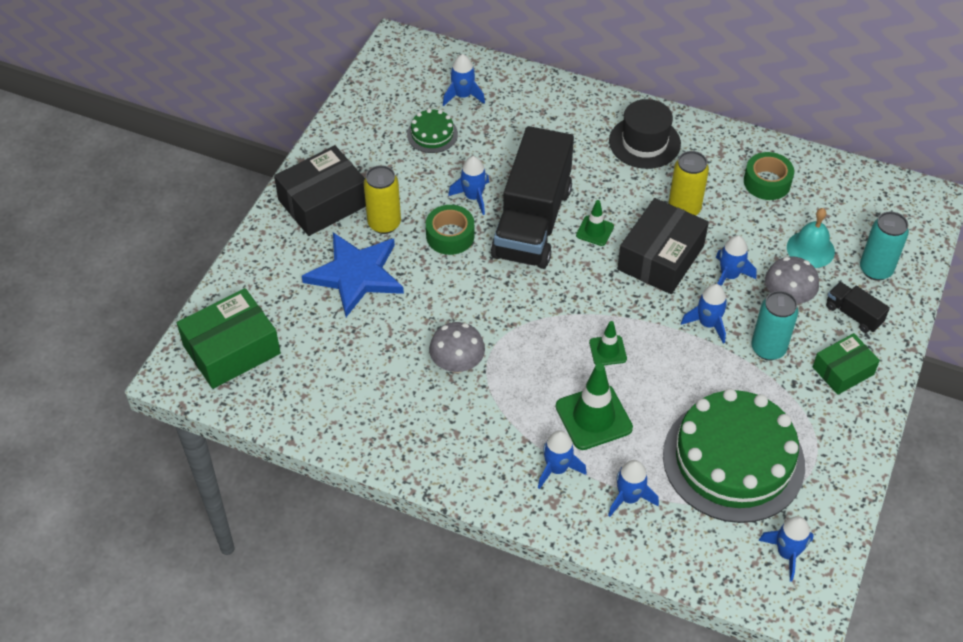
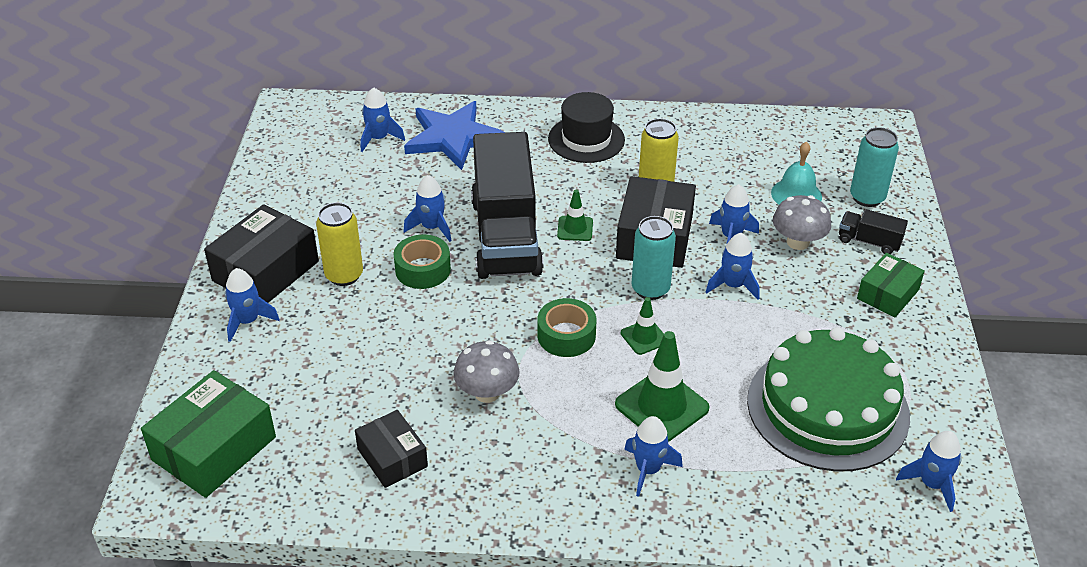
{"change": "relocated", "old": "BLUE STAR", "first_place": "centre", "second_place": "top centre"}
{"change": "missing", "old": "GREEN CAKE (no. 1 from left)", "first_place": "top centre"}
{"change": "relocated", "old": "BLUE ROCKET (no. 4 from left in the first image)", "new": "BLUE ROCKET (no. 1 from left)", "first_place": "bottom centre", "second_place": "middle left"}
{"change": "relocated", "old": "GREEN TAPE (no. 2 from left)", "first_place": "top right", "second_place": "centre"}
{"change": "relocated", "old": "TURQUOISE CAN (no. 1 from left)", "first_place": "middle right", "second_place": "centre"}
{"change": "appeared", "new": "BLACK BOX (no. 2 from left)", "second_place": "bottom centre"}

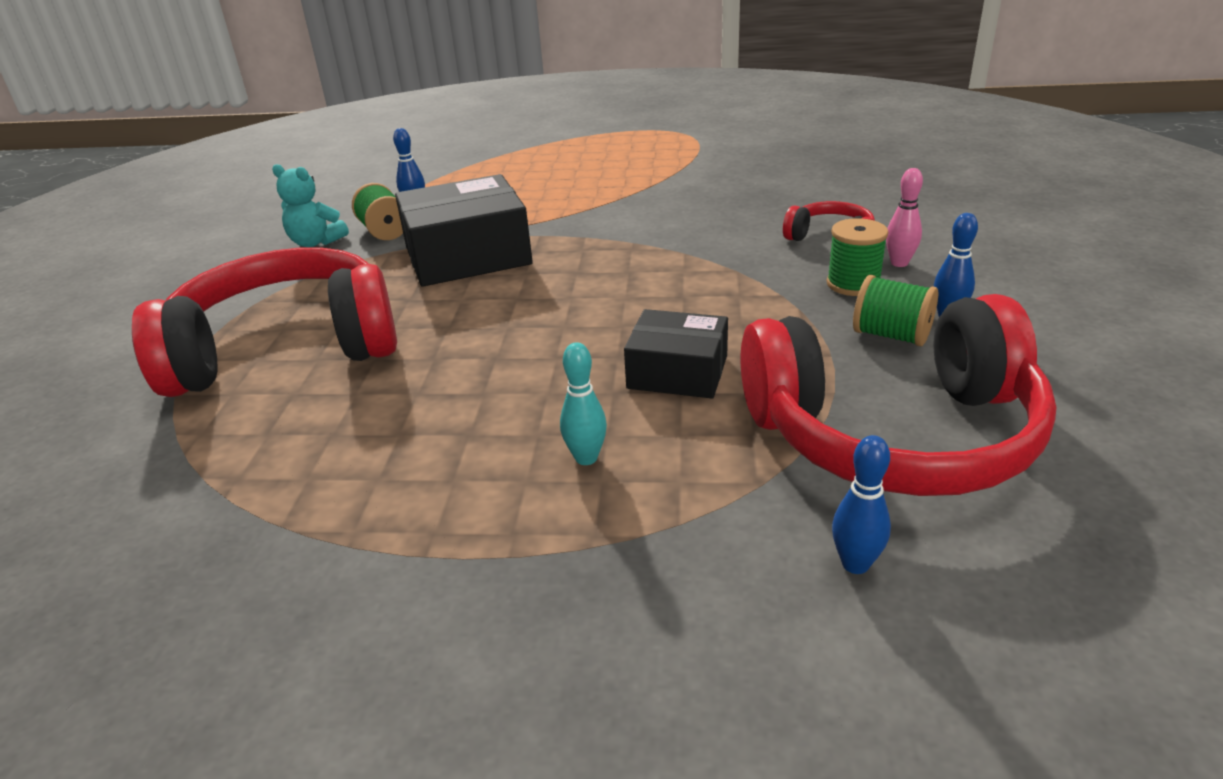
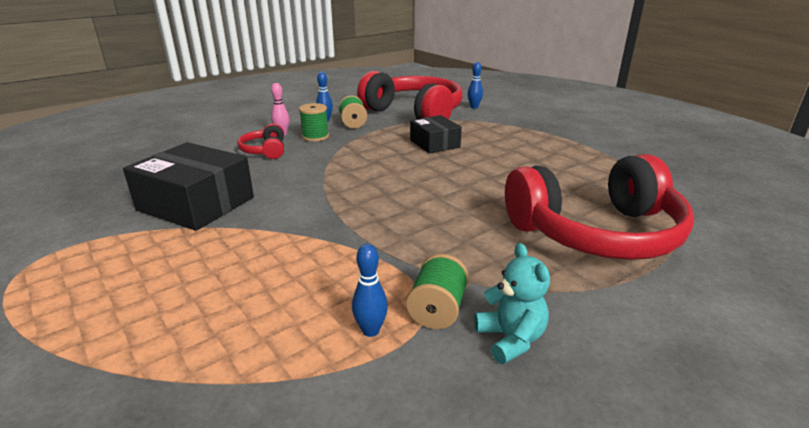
{"change": "spun", "old": "RED HEADPHONES (no. 1 from left in the first image)", "first_place": "middle left", "second_place": "middle right", "degrees": -45}
{"change": "relocated", "old": "BLACK BOX (no. 1 from left)", "first_place": "top centre", "second_place": "middle left"}
{"change": "missing", "old": "TURQUOISE BOWLING PIN", "first_place": "centre"}

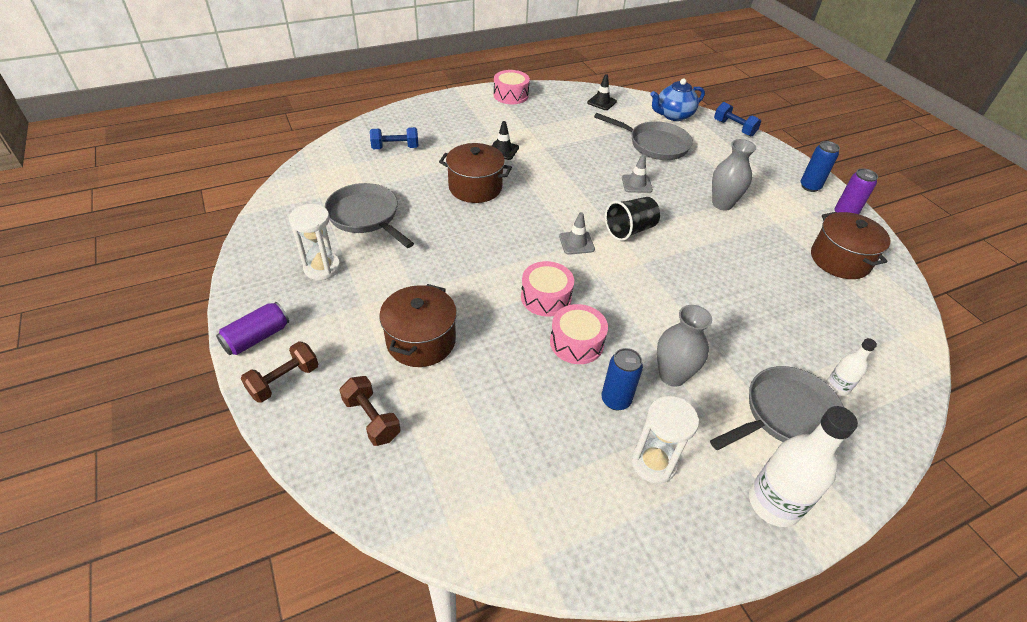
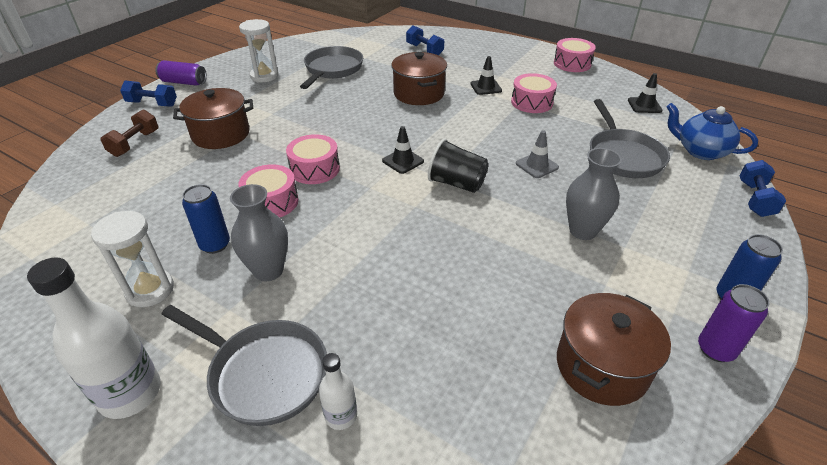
{"change": "colour", "old": "BROWN DUMBBELL (no. 1 from left)", "new": "BLUE DUMBBELL (no. 1 from left)", "first_place": "middle left", "second_place": "top left"}
{"change": "colour", "old": "GREY TRAFFIC CONE (no. 1 from left)", "new": "BLACK TRAFFIC CONE (no. 1 from left)", "first_place": "centre", "second_place": "top centre"}
{"change": "appeared", "new": "PINK DRUM (no. 3 from left)", "second_place": "top centre"}

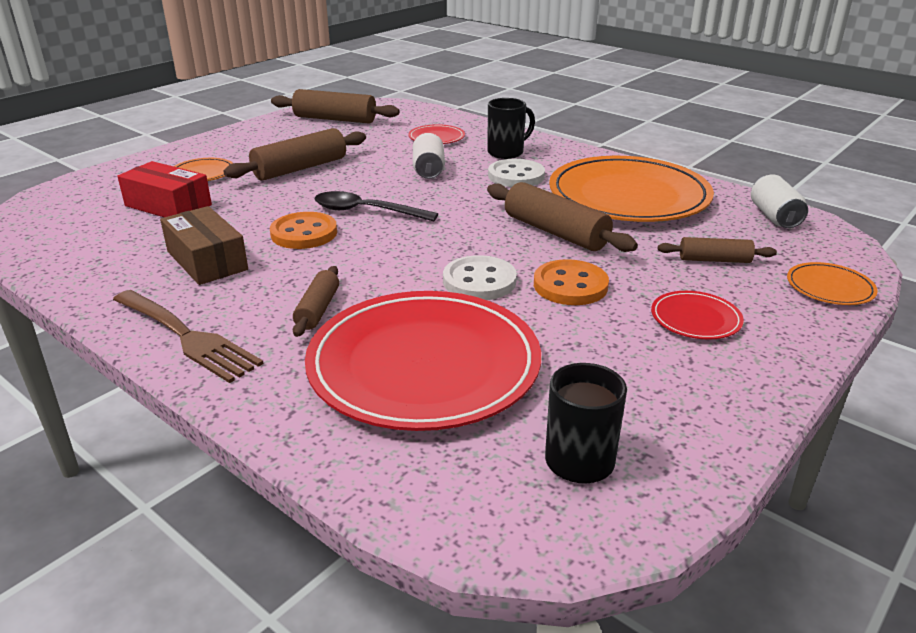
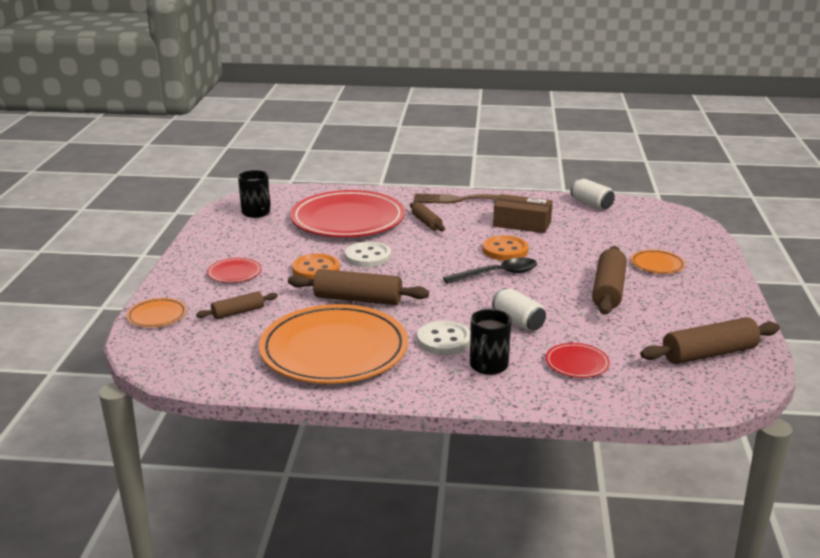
{"change": "missing", "old": "RED BOX", "first_place": "top left"}
{"change": "relocated", "old": "WHITE CAN (no. 2 from left)", "first_place": "top right", "second_place": "middle right"}

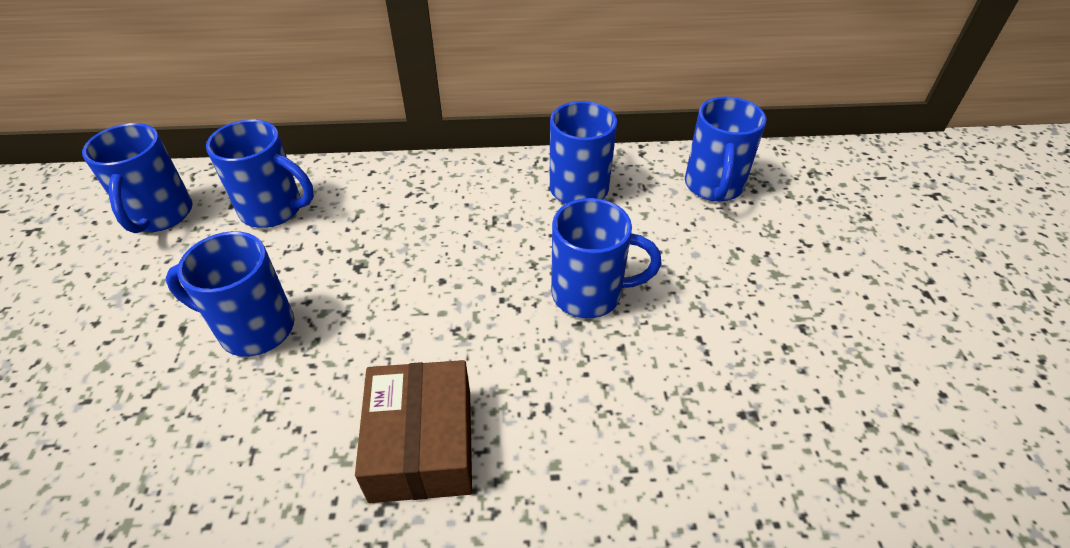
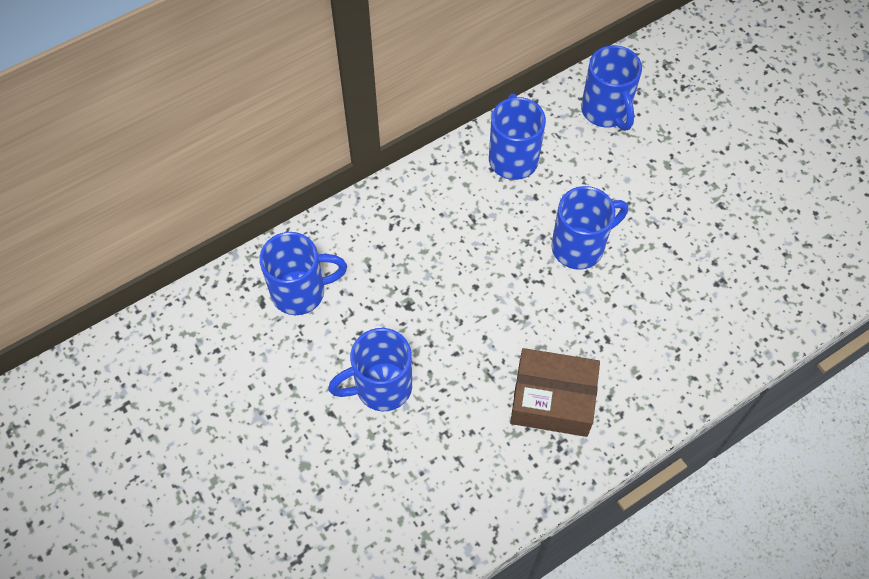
{"change": "missing", "old": "BLUE MUG (no. 1 from left)", "first_place": "top left"}
{"change": "spun", "old": "BROWN BOX", "first_place": "bottom centre", "second_place": "bottom centre", "degrees": -45}

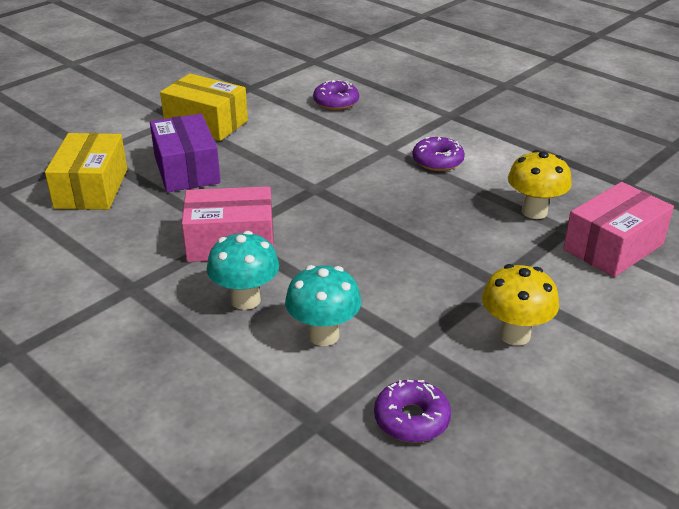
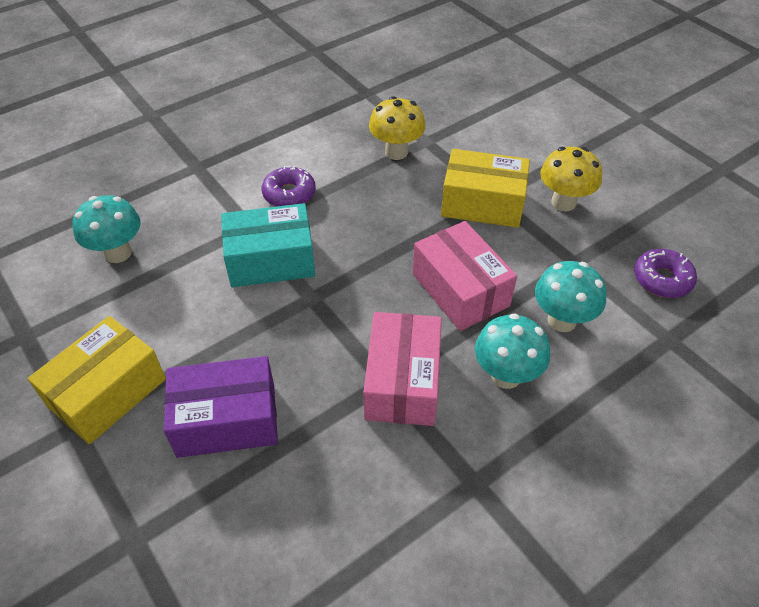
{"change": "relocated", "old": "YELLOW BOX (no. 1 from left in the first image)", "new": "YELLOW BOX (no. 2 from left)", "first_place": "middle left", "second_place": "top centre"}
{"change": "exchanged", "old": "PURPLE DONUT (no. 1 from left)", "new": "TURQUOISE MUSHROOM (no. 1 from left)", "first_place": "top centre", "second_place": "middle left"}
{"change": "relocated", "old": "PINK BOX (no. 2 from left)", "first_place": "middle right", "second_place": "centre"}
{"change": "appeared", "new": "TURQUOISE BOX", "second_place": "centre"}

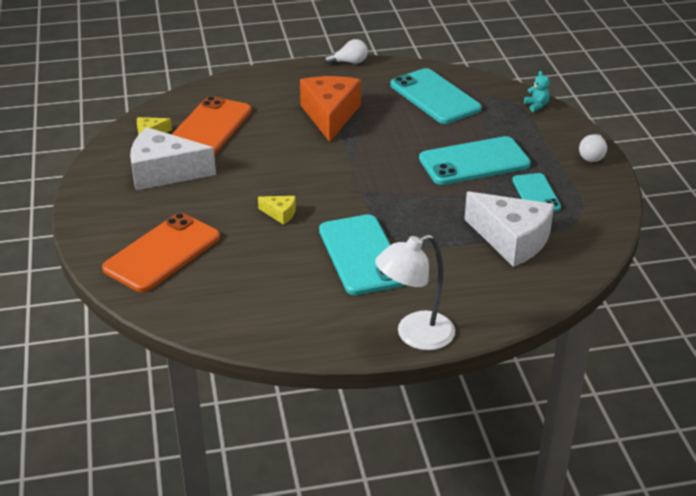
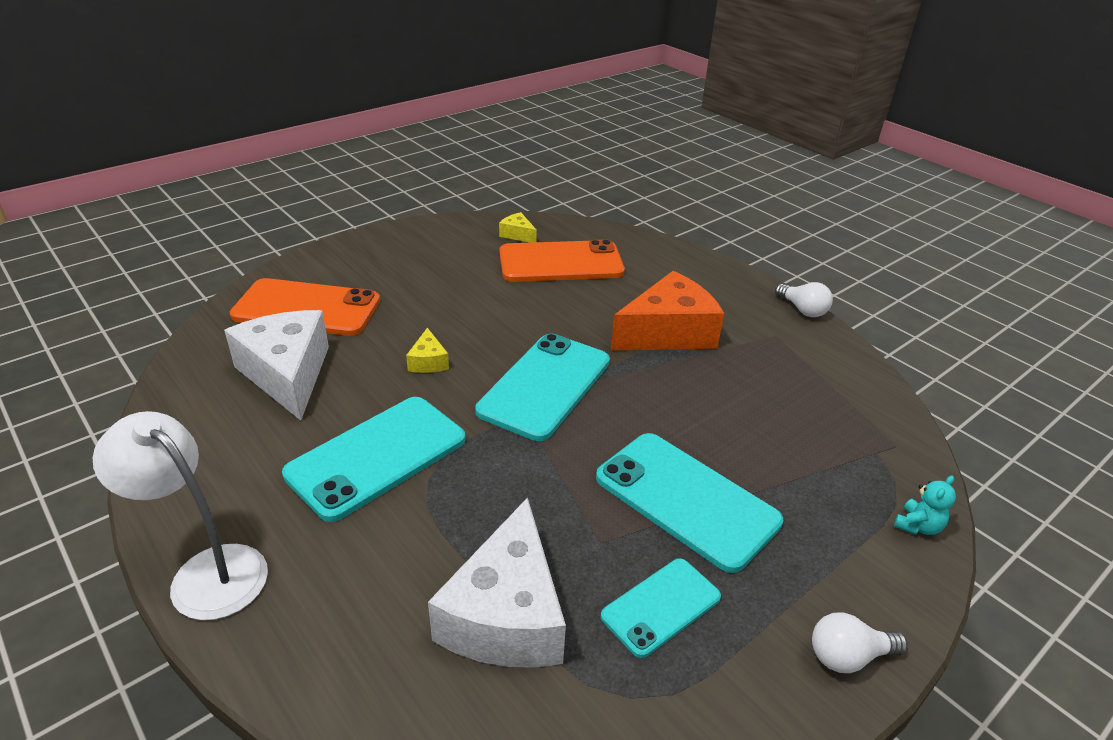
{"change": "relocated", "old": "WHITE CHEESE (no. 1 from left)", "first_place": "top left", "second_place": "middle left"}
{"change": "relocated", "old": "TURQUOISE PHONE (no. 2 from left)", "first_place": "top centre", "second_place": "centre"}

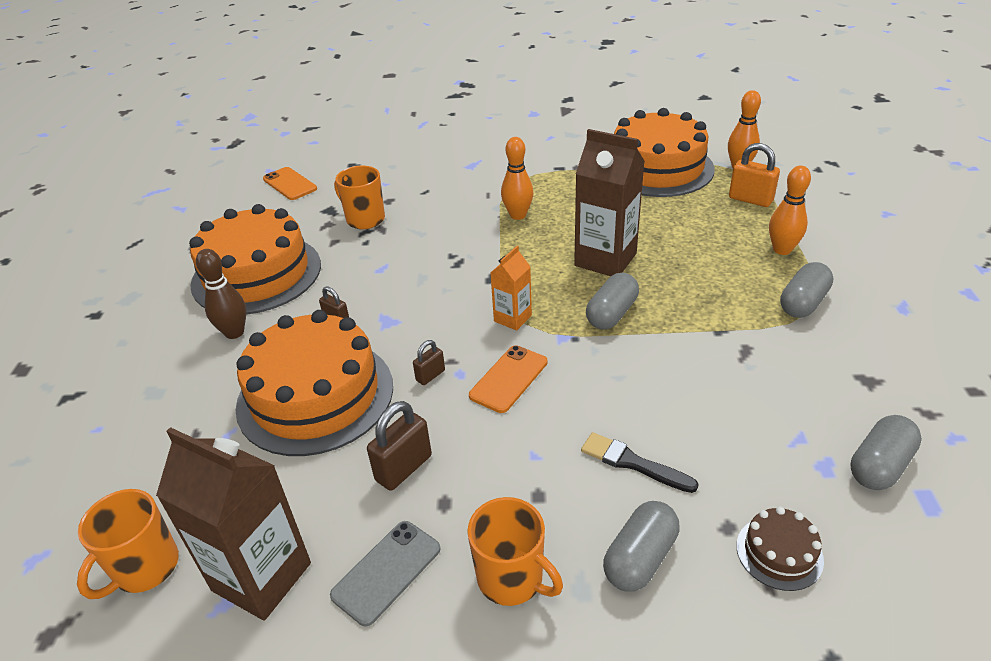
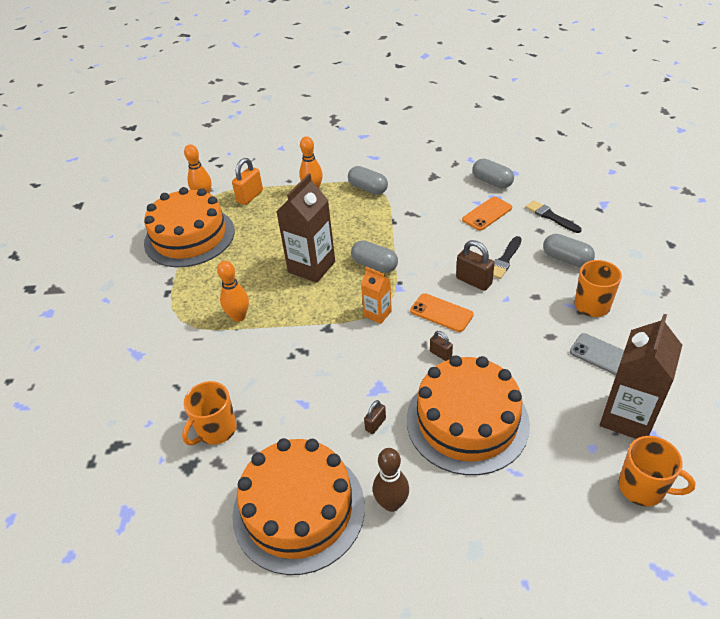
{"change": "relocated", "old": "ORANGE PHONE (no. 1 from left in the first image)", "new": "ORANGE PHONE (no. 2 from left)", "first_place": "top left", "second_place": "middle right"}
{"change": "relocated", "old": "BROWN PADLOCK (no. 2 from left in the first image)", "new": "BROWN PADLOCK (no. 3 from left)", "first_place": "bottom centre", "second_place": "centre"}
{"change": "exchanged", "old": "BROWN CAKE", "new": "BLACK BRUSH (no. 2 from left)", "first_place": "bottom right", "second_place": "middle right"}

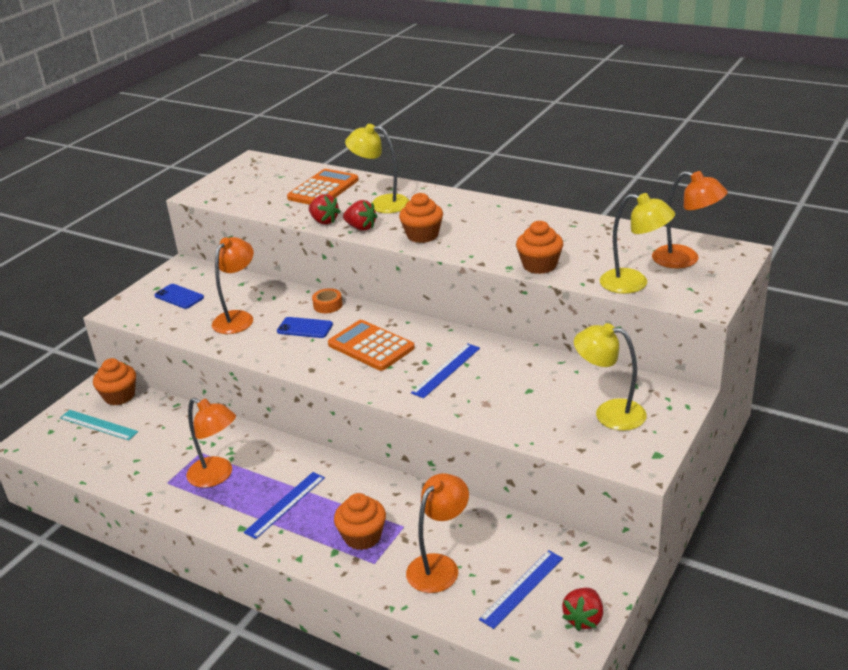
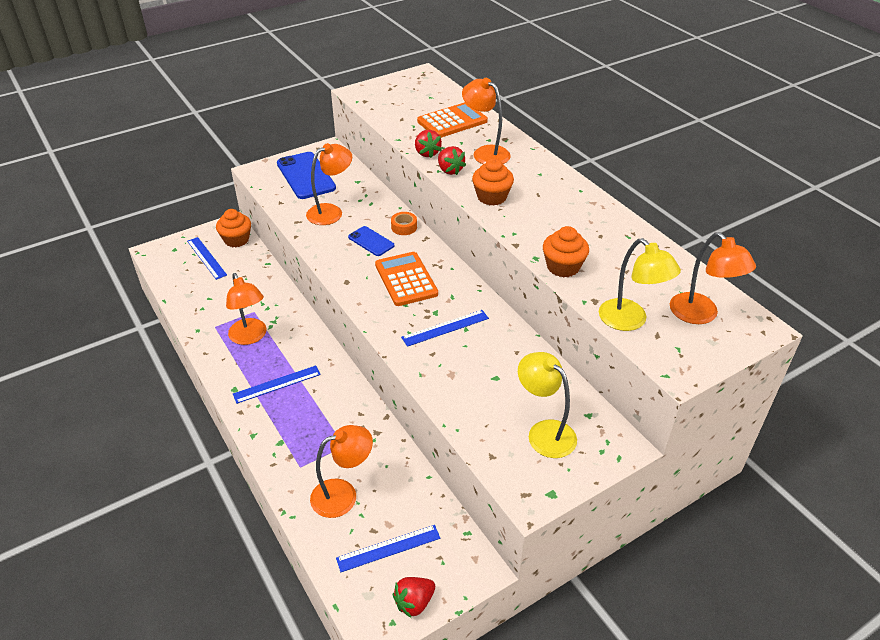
{"change": "colour", "old": "TURQUOISE RULER", "new": "BLUE RULER (no. 1 from left)", "first_place": "middle left", "second_place": "middle left"}
{"change": "size", "old": "BLUE PHONE (no. 1 from left)", "first_place": "middle left", "second_place": "top centre", "factor": 1.8}
{"change": "missing", "old": "ORANGE CUPCAKE (no. 2 from left)", "first_place": "bottom centre"}
{"change": "colour", "old": "YELLOW LAMP (no. 1 from left)", "new": "ORANGE LAMP (no. 4 from left)", "first_place": "top centre", "second_place": "top centre"}

